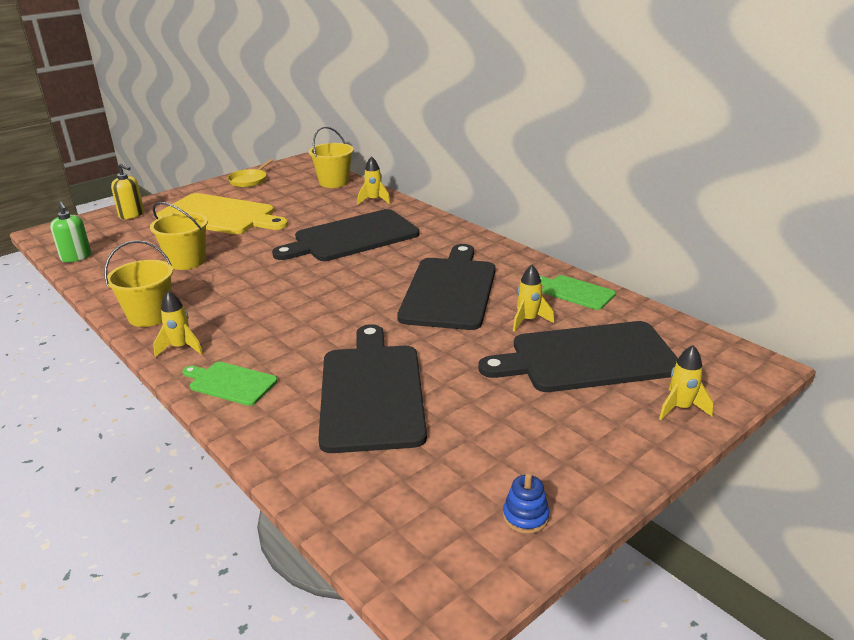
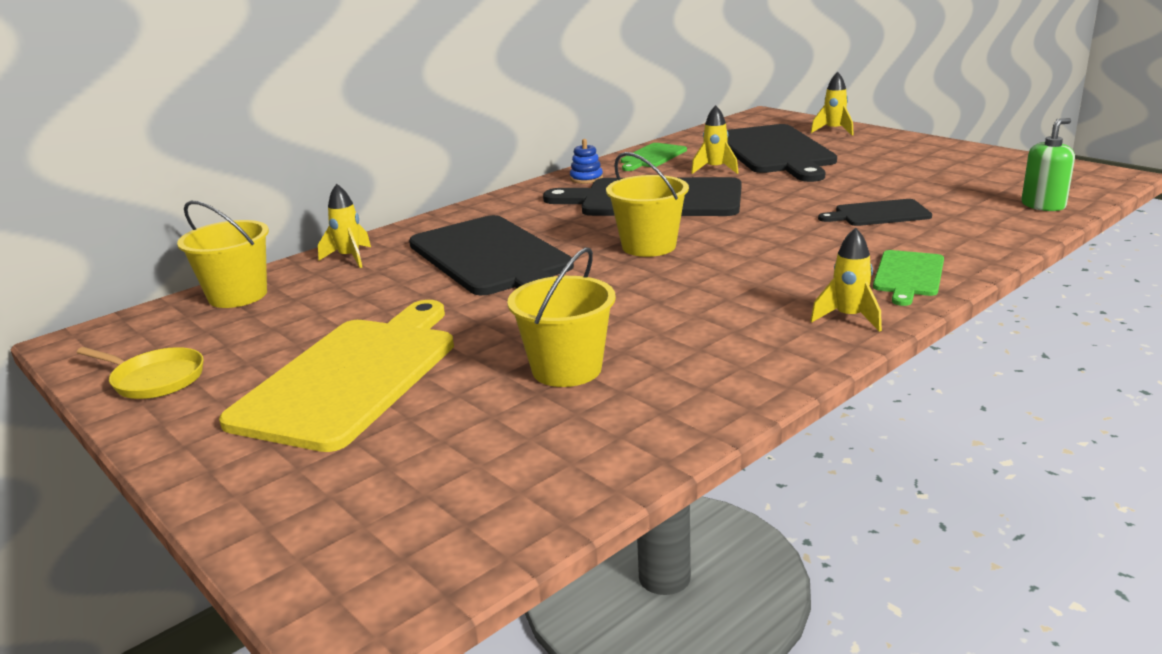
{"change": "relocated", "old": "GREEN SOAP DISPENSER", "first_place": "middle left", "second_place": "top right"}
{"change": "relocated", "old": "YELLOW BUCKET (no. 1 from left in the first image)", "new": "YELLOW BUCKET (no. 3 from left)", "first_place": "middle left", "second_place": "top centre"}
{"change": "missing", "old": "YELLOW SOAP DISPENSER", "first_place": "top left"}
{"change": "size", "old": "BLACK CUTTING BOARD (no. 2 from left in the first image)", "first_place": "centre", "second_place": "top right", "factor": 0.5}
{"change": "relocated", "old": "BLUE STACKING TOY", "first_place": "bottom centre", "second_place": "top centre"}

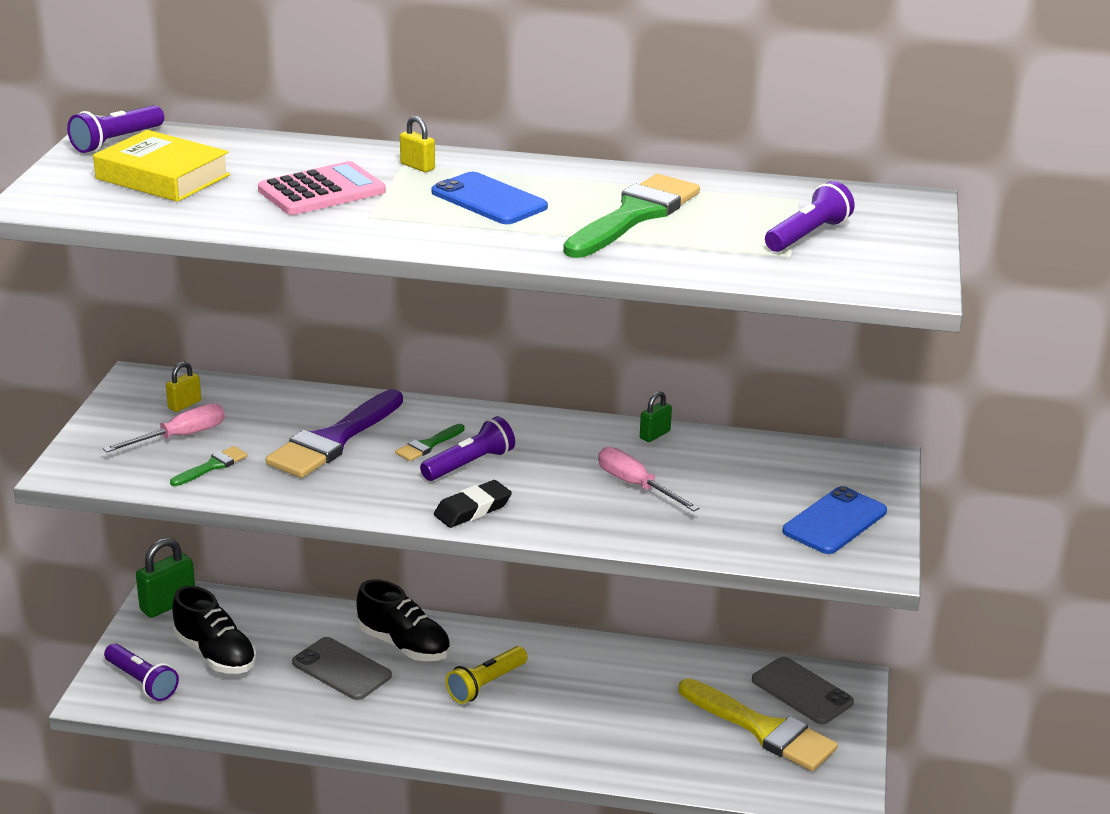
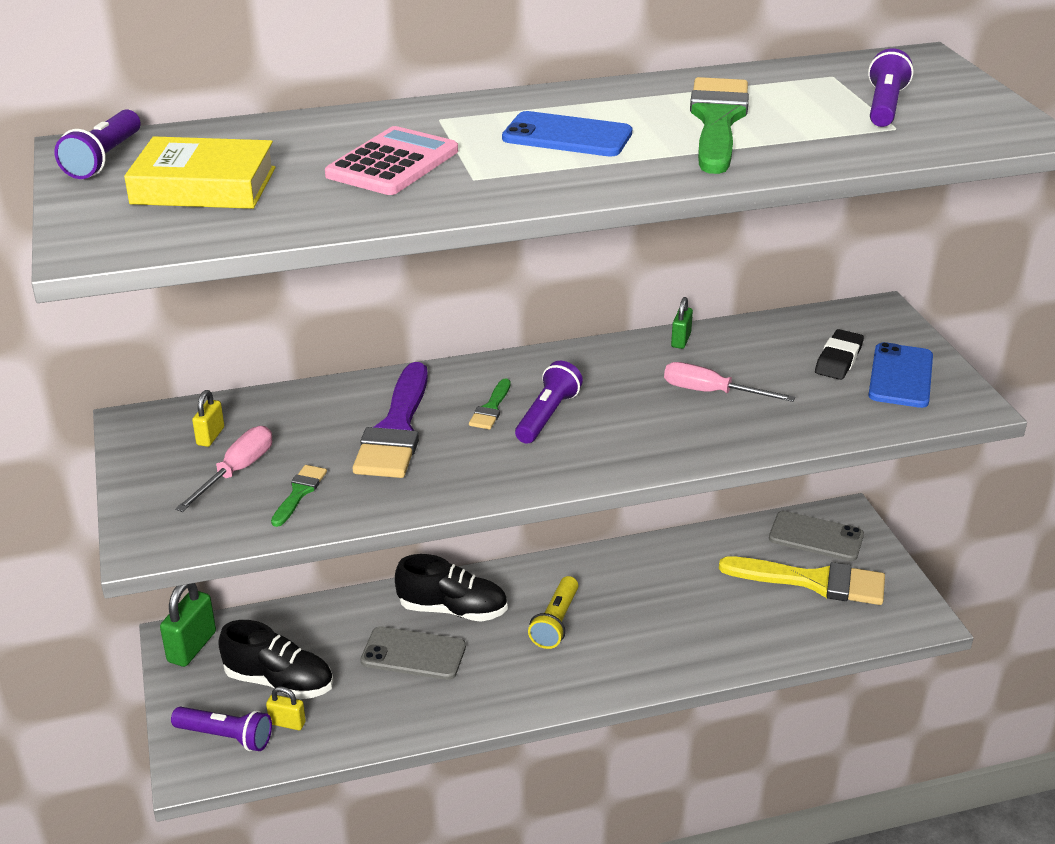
{"change": "relocated", "old": "YELLOW PADLOCK (no. 2 from left)", "first_place": "top centre", "second_place": "bottom left"}
{"change": "relocated", "old": "BLACK ERASER", "first_place": "centre", "second_place": "middle right"}

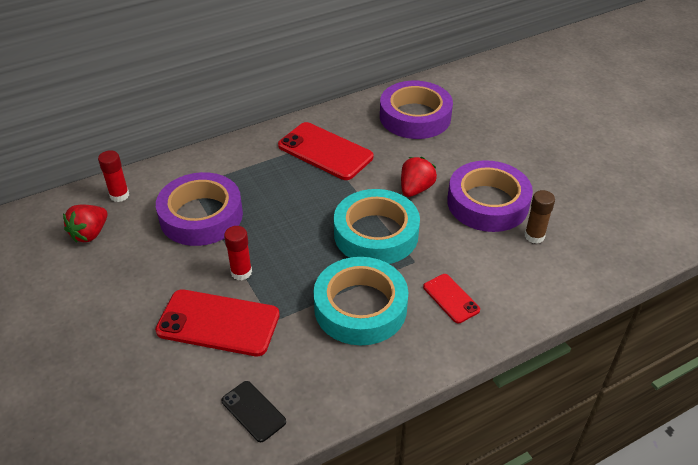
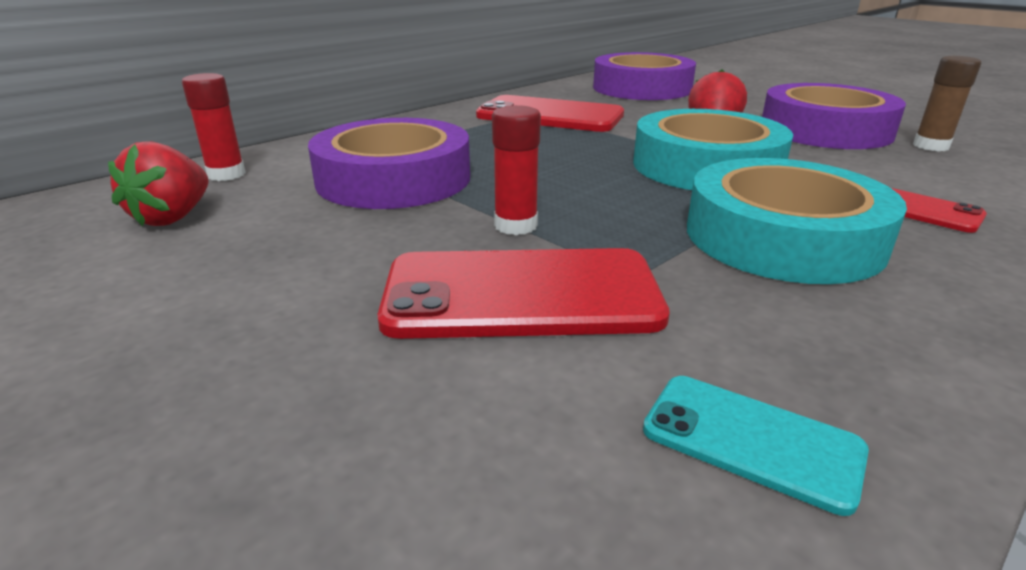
{"change": "colour", "old": "BLACK PHONE", "new": "TURQUOISE PHONE", "first_place": "bottom centre", "second_place": "bottom right"}

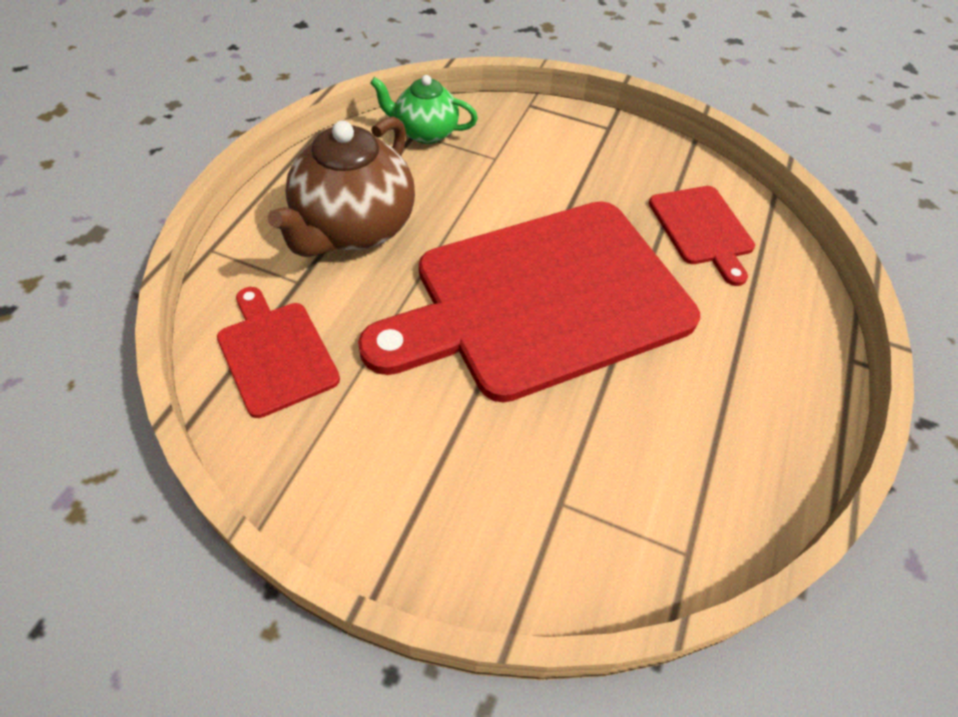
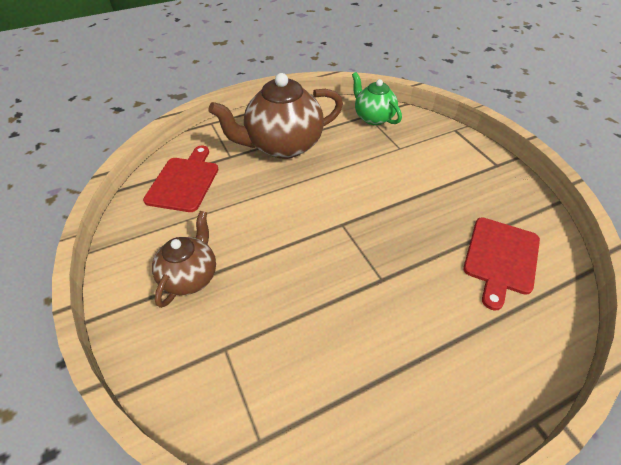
{"change": "missing", "old": "RED CUTTING BOARD (no. 2 from left)", "first_place": "centre"}
{"change": "appeared", "new": "BROWN TEAPOT (no. 1 from left)", "second_place": "middle left"}

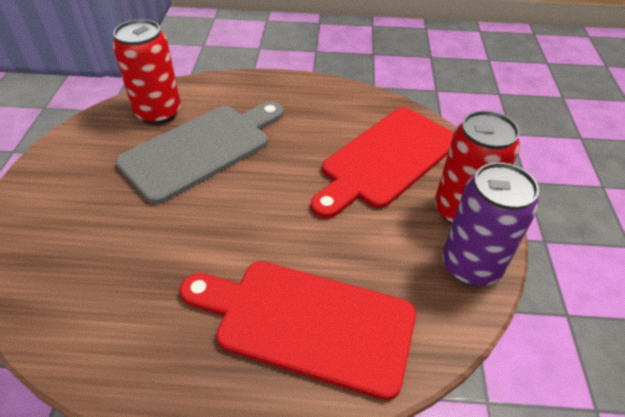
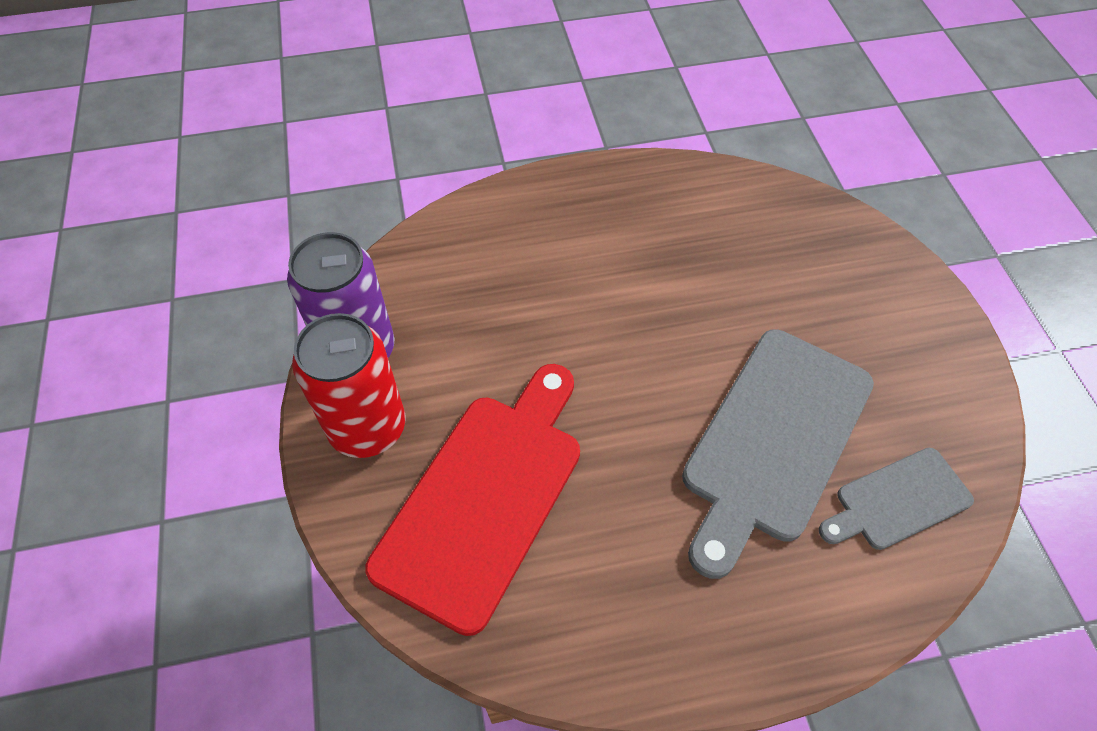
{"change": "exchanged", "old": "RED CAN (no. 1 from left)", "new": "GREY CUTTING BOARD (no. 2 from left)", "first_place": "top left", "second_place": "bottom right"}
{"change": "missing", "old": "RED CUTTING BOARD (no. 1 from left)", "first_place": "bottom centre"}

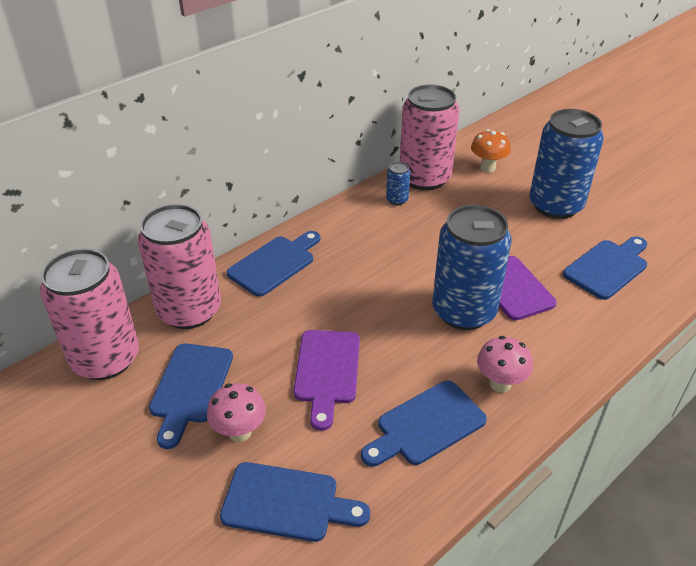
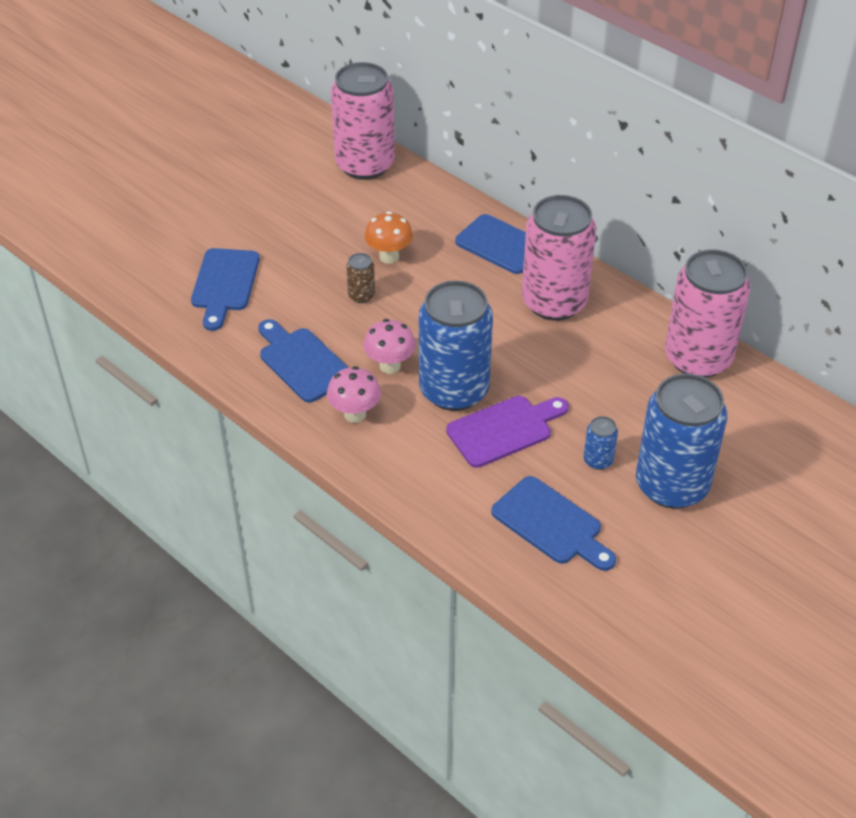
{"change": "relocated", "old": "PINK CAN (no. 2 from left)", "first_place": "middle left", "second_place": "top centre"}
{"change": "missing", "old": "BLUE CUTTING BOARD (no. 1 from left)", "first_place": "bottom left"}
{"change": "relocated", "old": "PINK MUSHROOM (no. 1 from left in the first image)", "new": "PINK MUSHROOM (no. 2 from left)", "first_place": "bottom centre", "second_place": "centre"}
{"change": "exchanged", "old": "PURPLE CUTTING BOARD (no. 1 from left)", "new": "BROWN CAN", "first_place": "bottom centre", "second_place": "centre"}
{"change": "relocated", "old": "BLUE CAN (no. 1 from left in the first image)", "new": "BLUE CAN (no. 2 from left)", "first_place": "top centre", "second_place": "middle right"}
{"change": "relocated", "old": "ORANGE MUSHROOM", "first_place": "top right", "second_place": "top centre"}

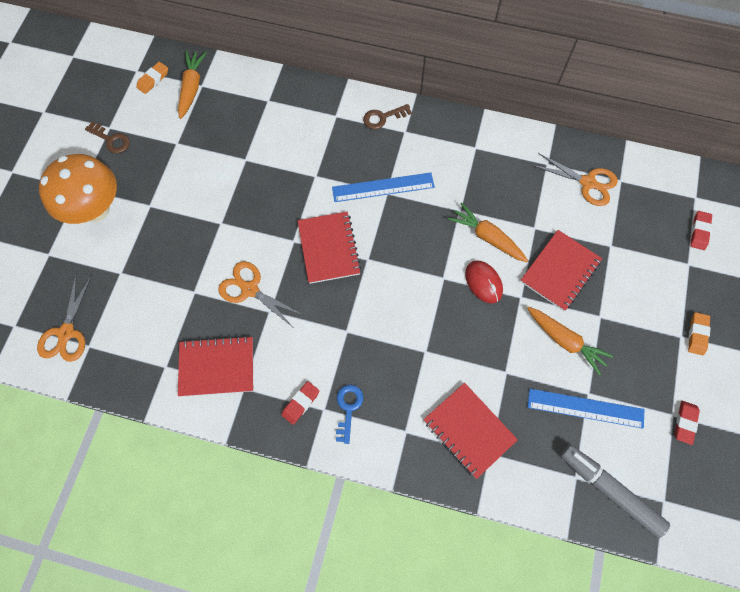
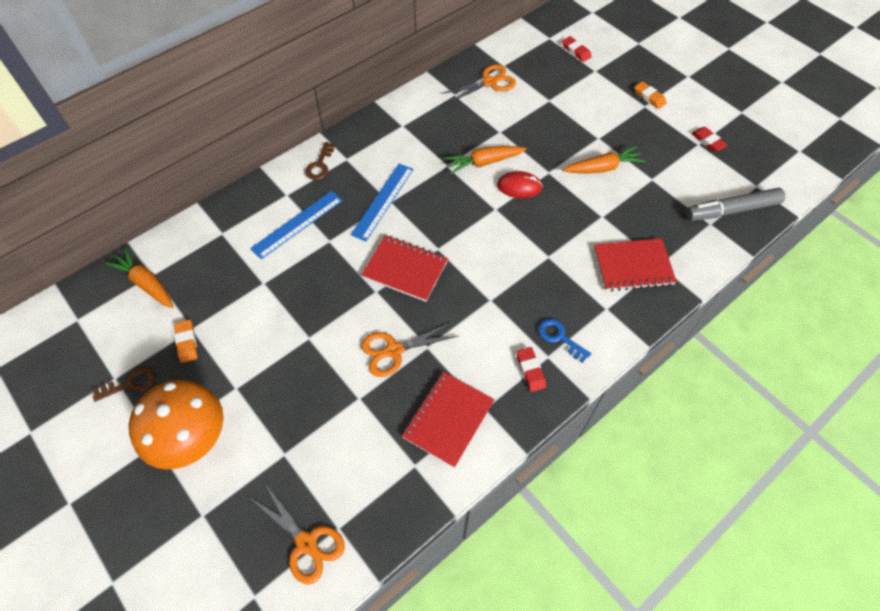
{"change": "relocated", "old": "ORANGE ERASER (no. 1 from left)", "first_place": "top left", "second_place": "middle left"}
{"change": "missing", "old": "RED NOTEBOOK (no. 4 from left)", "first_place": "middle right"}
{"change": "relocated", "old": "BLUE RULER (no. 2 from left in the first image)", "new": "BLUE RULER (no. 1 from left)", "first_place": "bottom right", "second_place": "centre"}

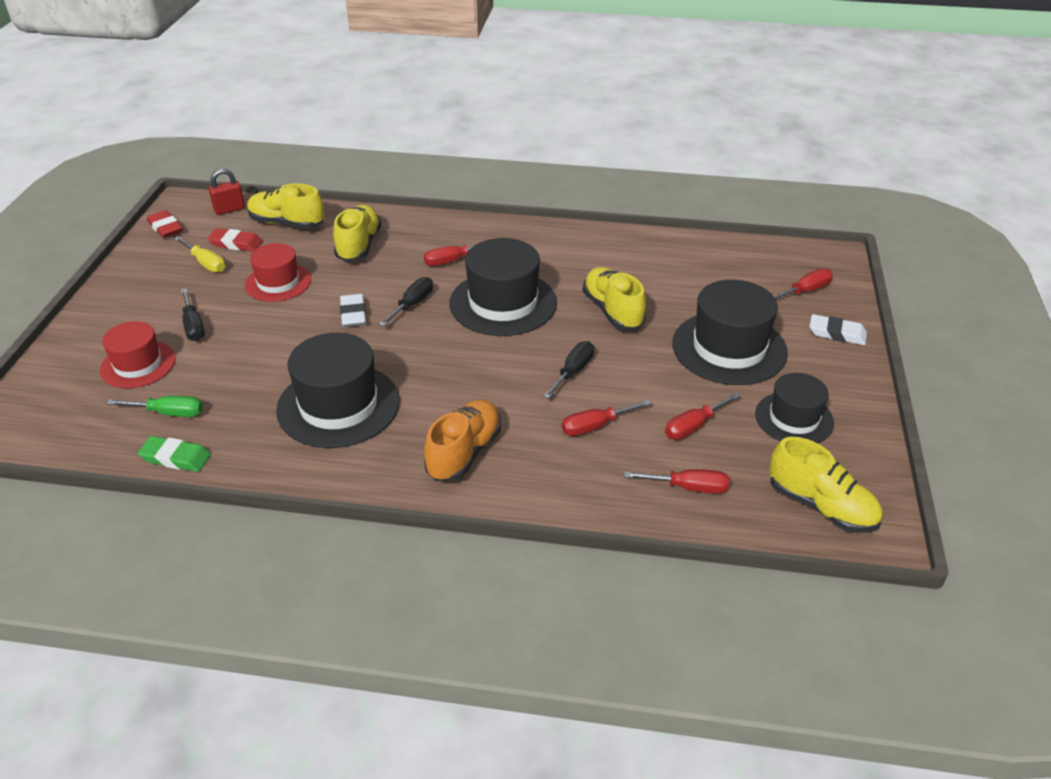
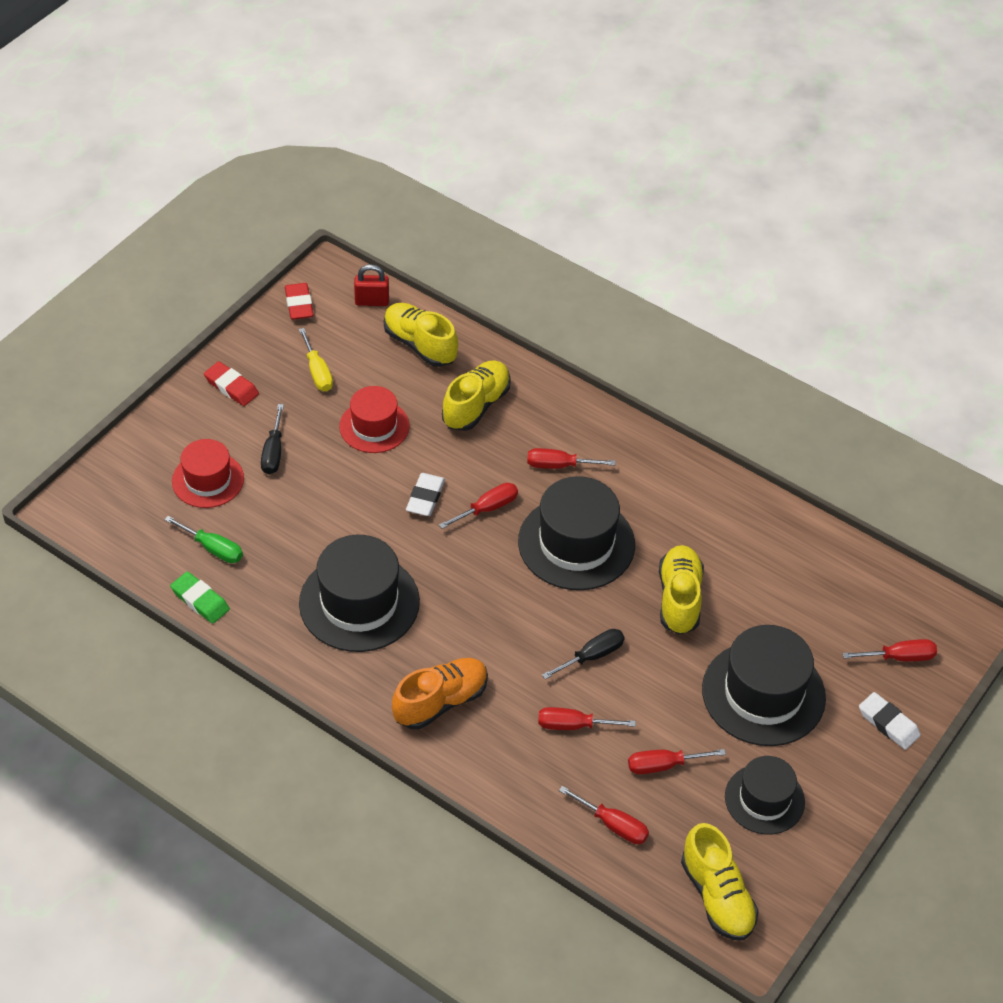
{"change": "relocated", "old": "RED ERASER (no. 2 from left in the first image)", "new": "RED ERASER (no. 1 from left)", "first_place": "top left", "second_place": "middle left"}
{"change": "colour", "old": "BLACK SCREWDRIVER (no. 2 from left)", "new": "RED SCREWDRIVER (no. 1 from left)", "first_place": "centre", "second_place": "centre"}

